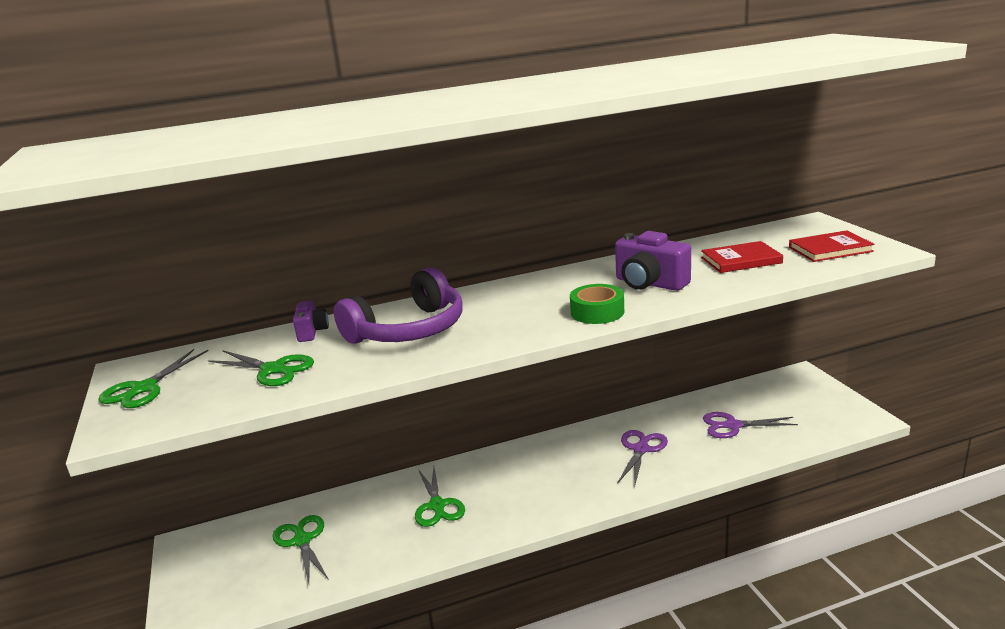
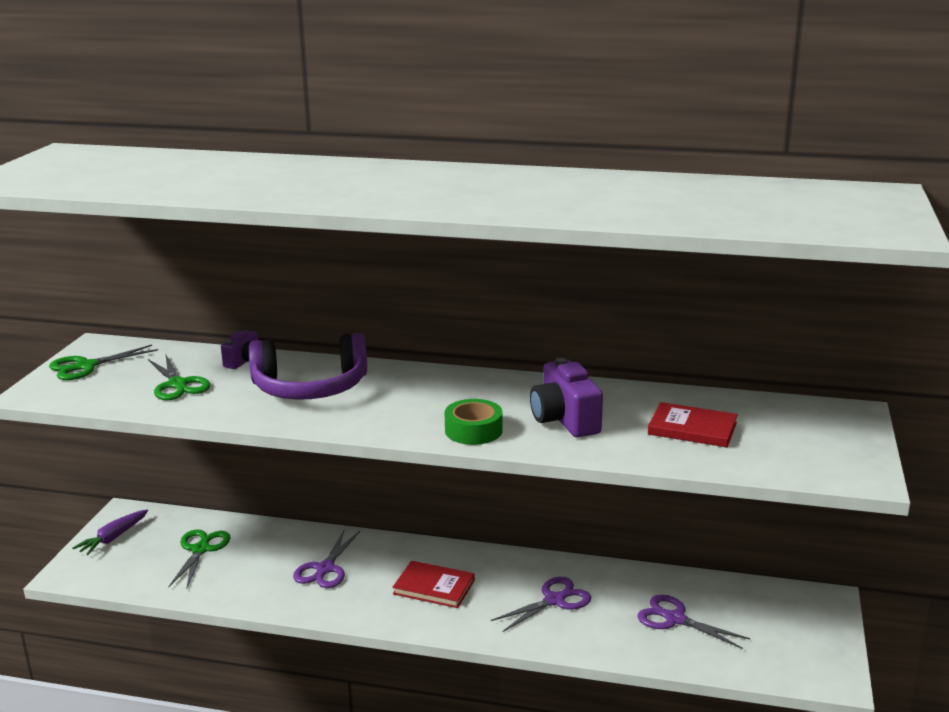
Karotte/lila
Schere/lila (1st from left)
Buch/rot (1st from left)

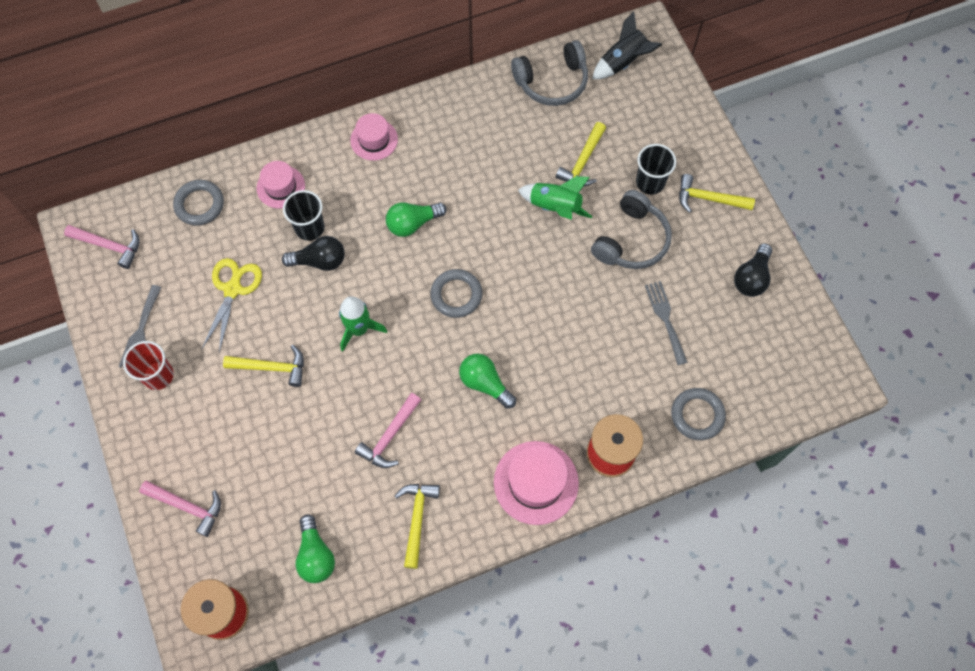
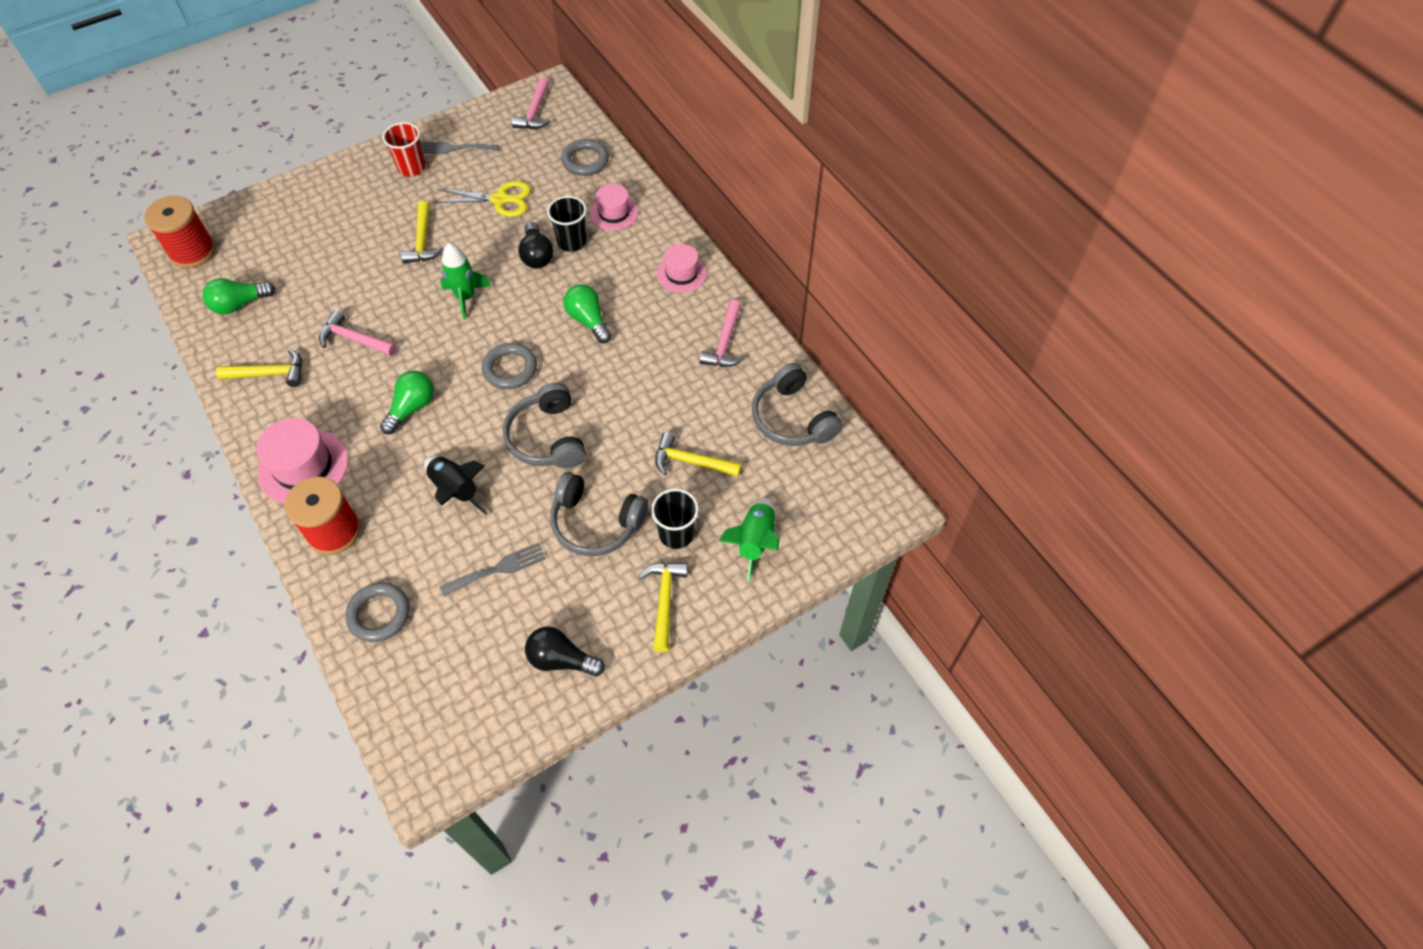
Rakete/schwarz
Kopfhörer/grau (1st from left)
Hammer/rosa (3rd from left)
Rakete/grün (2nd from left)

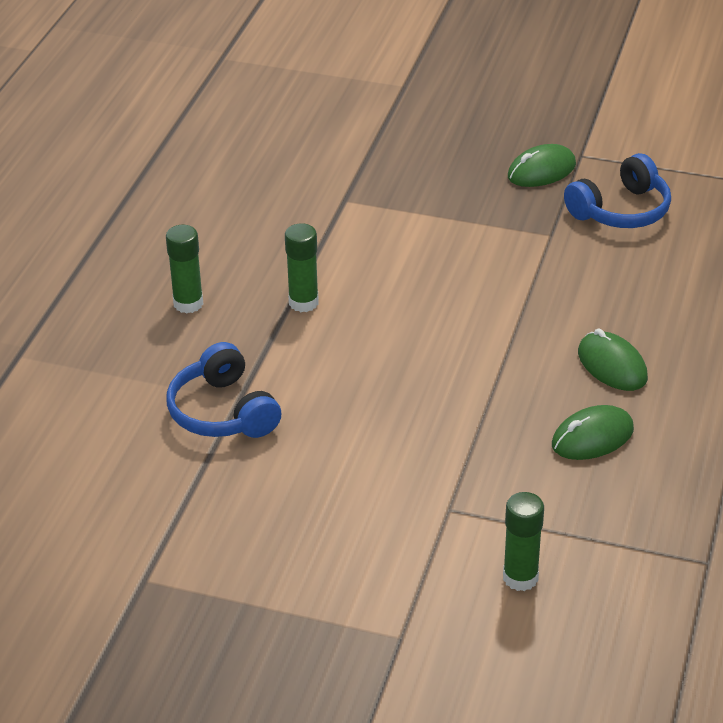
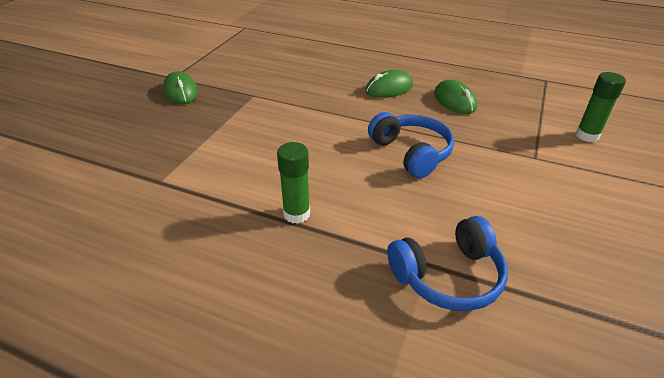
Kopfhörer/blau (1st from left)
Klebestift/grün (1st from left in the first image)

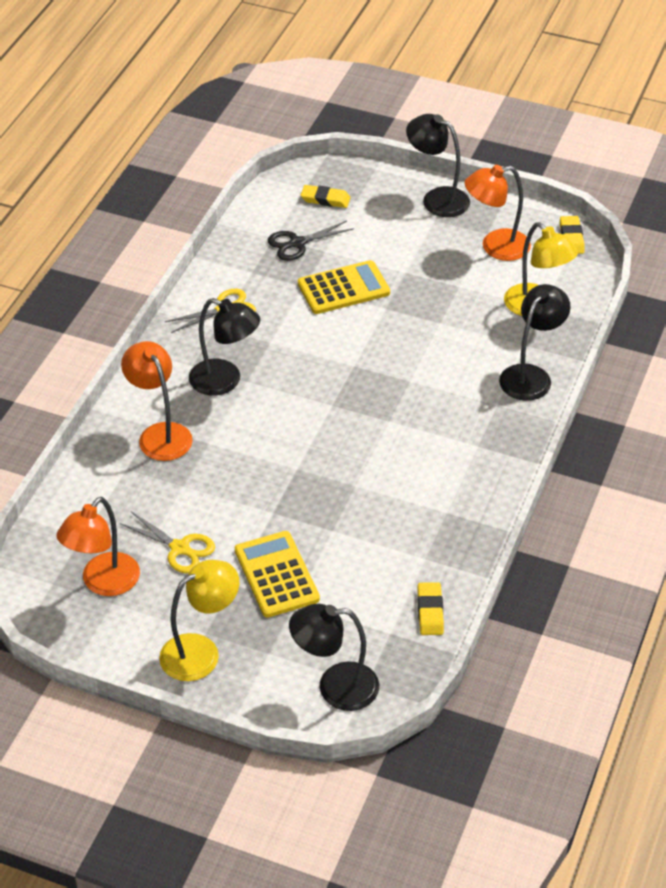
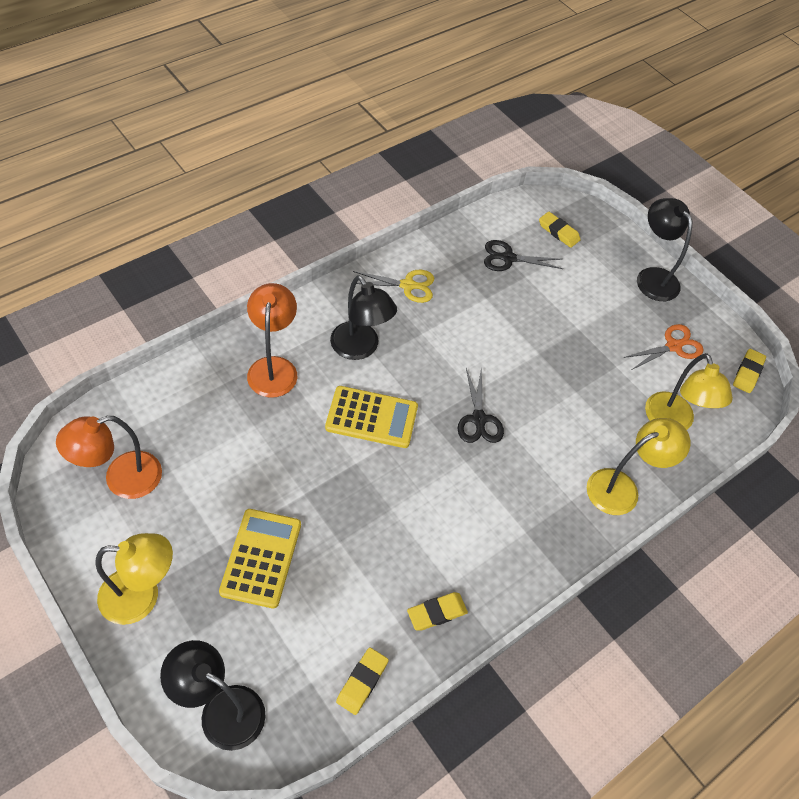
Taschenrechner/gelb (2nd from left)
Radiergummi/gelb (2nd from left)
Schere/schwarz (1st from left)
Lampe/gelb (2nd from left)
Schere/orange
Schere/gelb (1st from left in the first image)

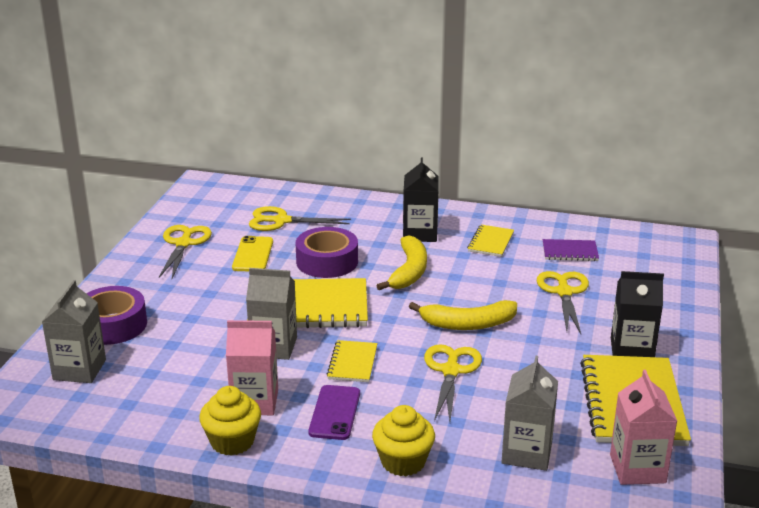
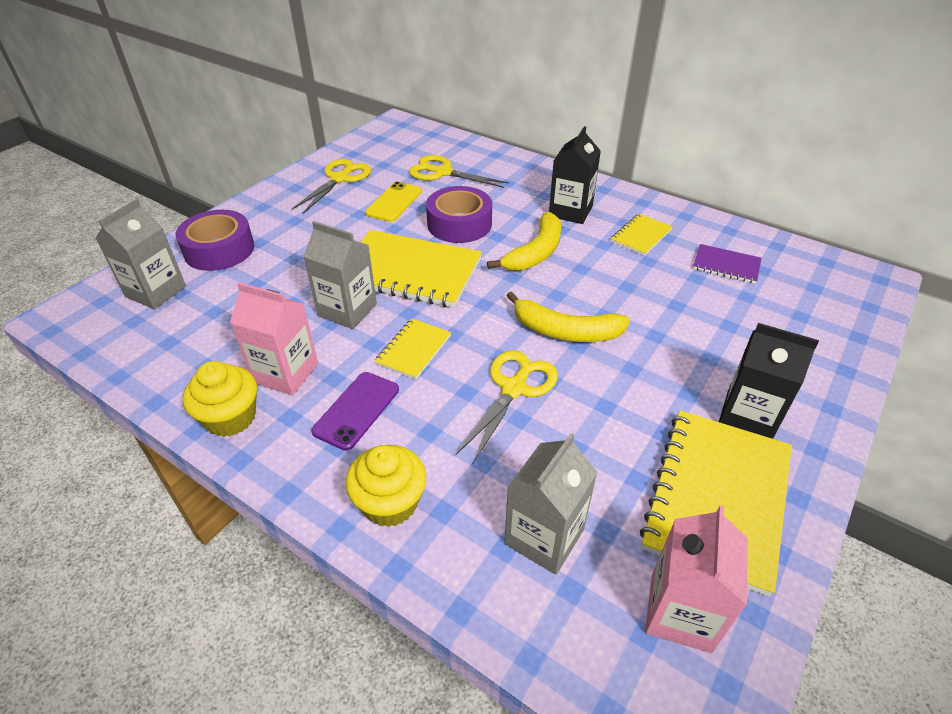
Schere/gelb (4th from left in the first image)

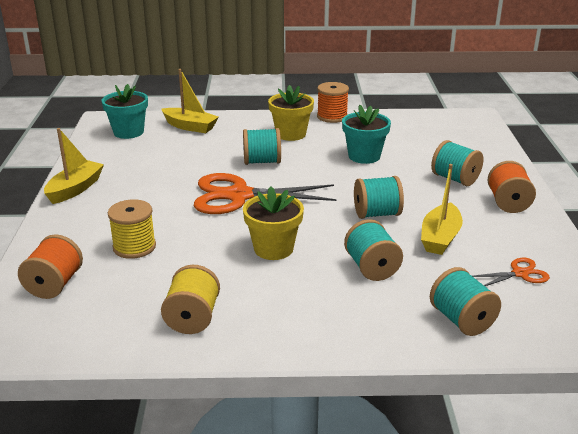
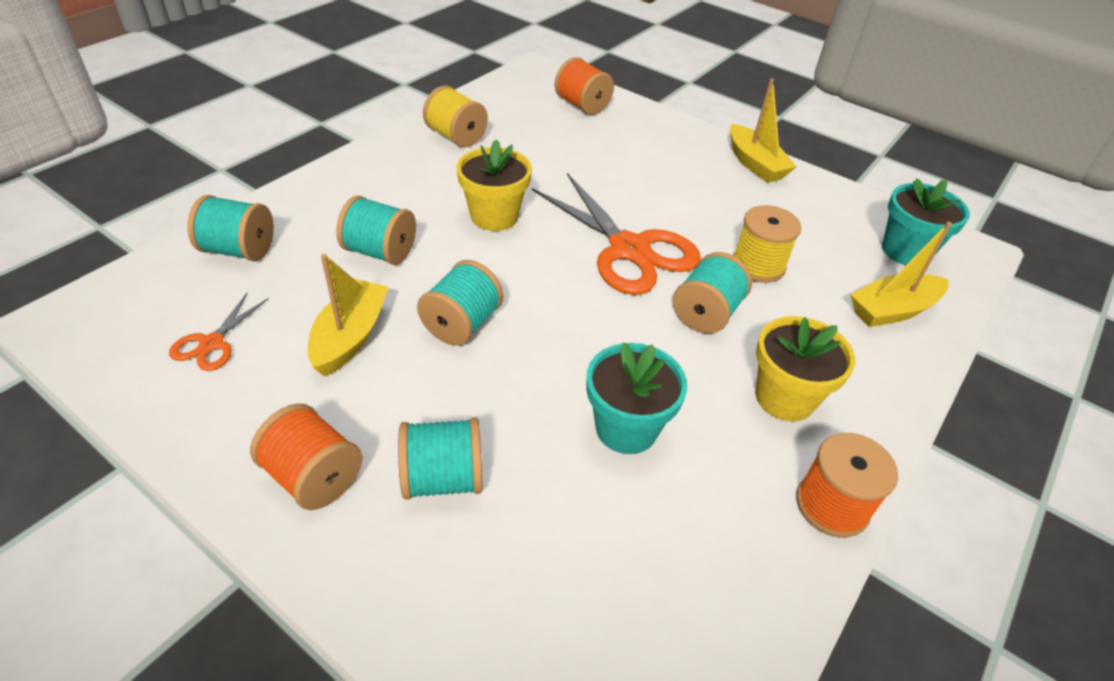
Boot/gelb (1st from left)
Schere/orange (2nd from left)
Garnrolle/gelb (2nd from left)

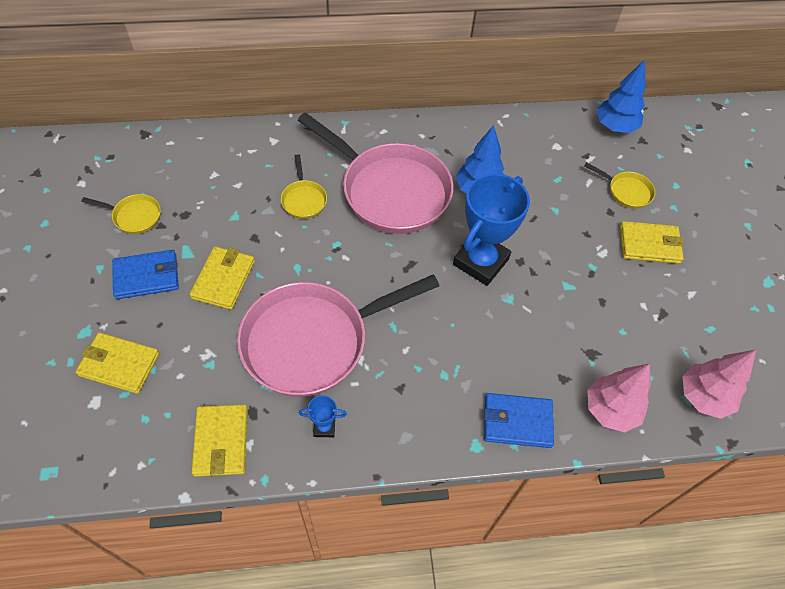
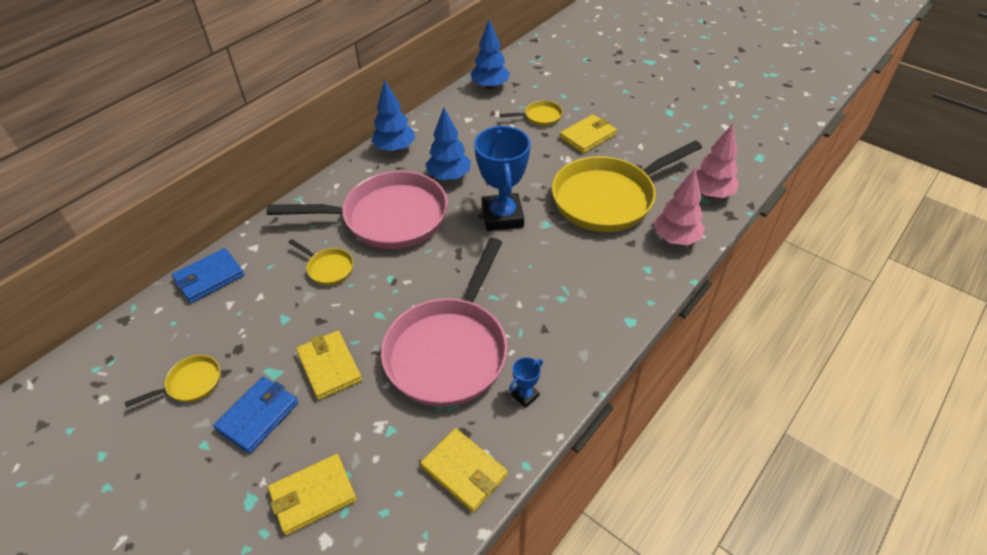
Geldbörse/blau (1st from left)
Baum/blau (1st from left)
Pfanne/gelb (4th from left)

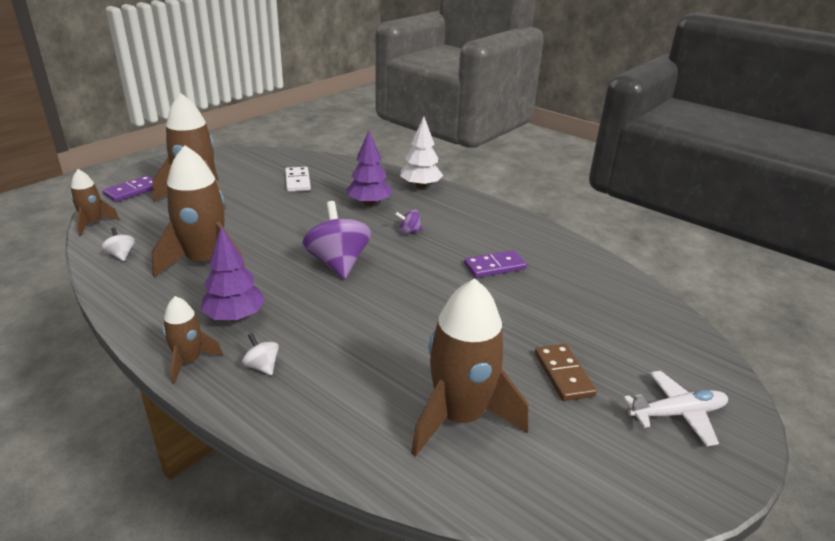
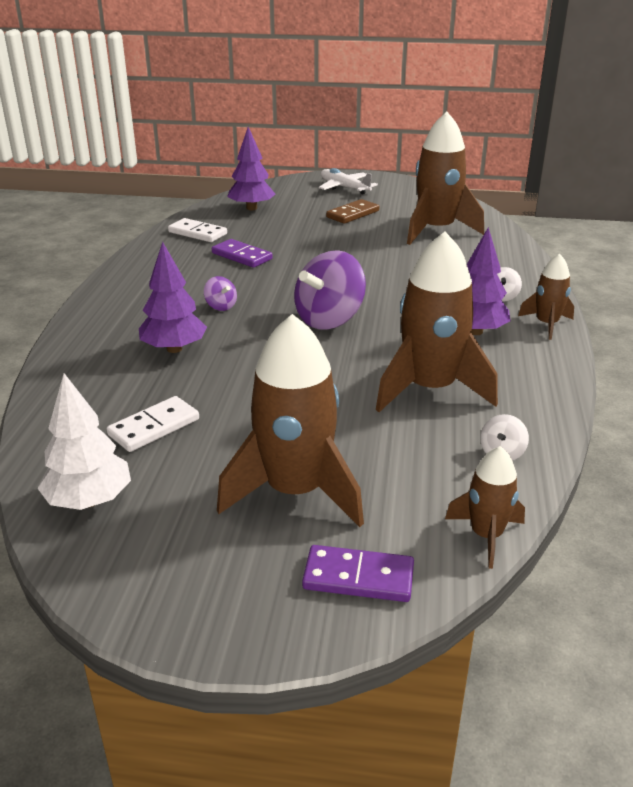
Baum/weiß
Dominostein/weiß (2nd from left)
Baum/lila (2nd from left)

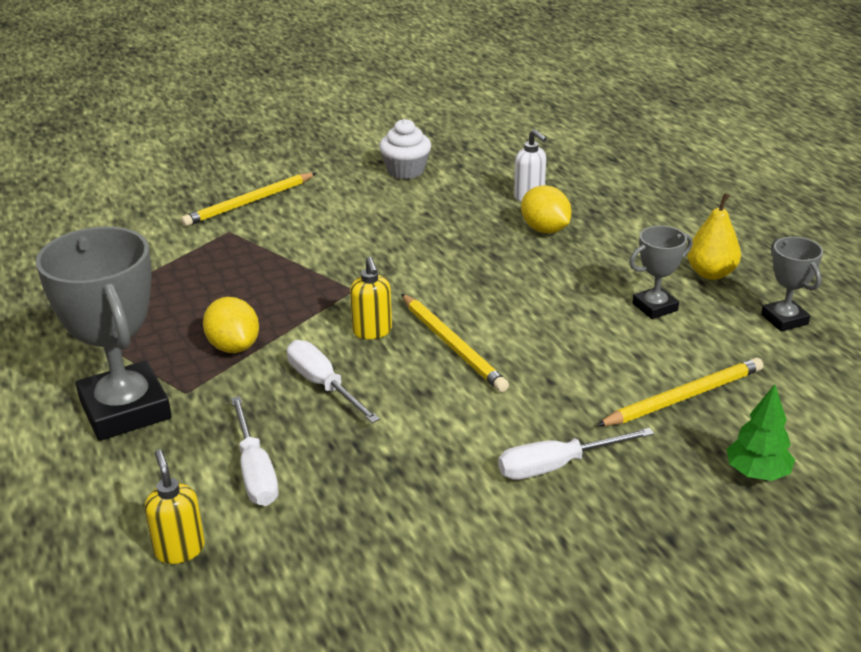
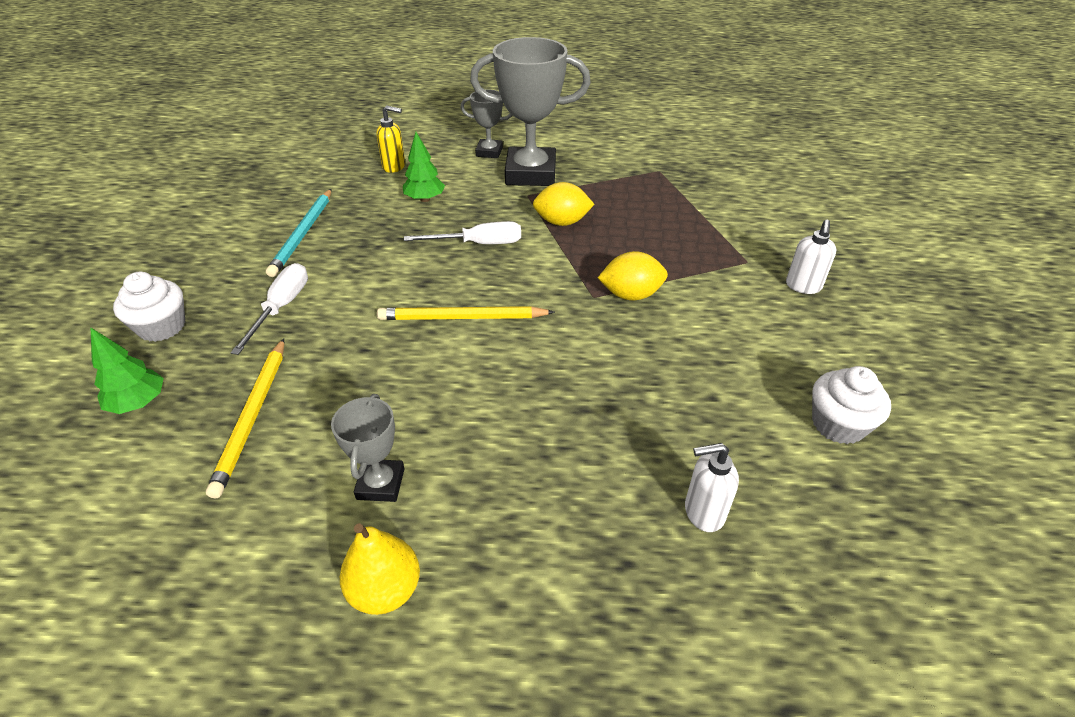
Muffin/weiß (1st from left)
Bleistift/türkis
Baum/grün (2nd from left)
Pokal/grau (2nd from left)
Zitrone/gelb (2nd from left)
Seifenspender/weiß (2nd from left)
Seifenspender/gelb (2nd from left in the first image)

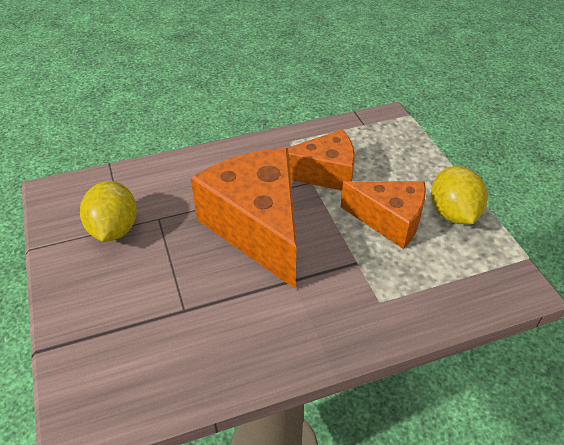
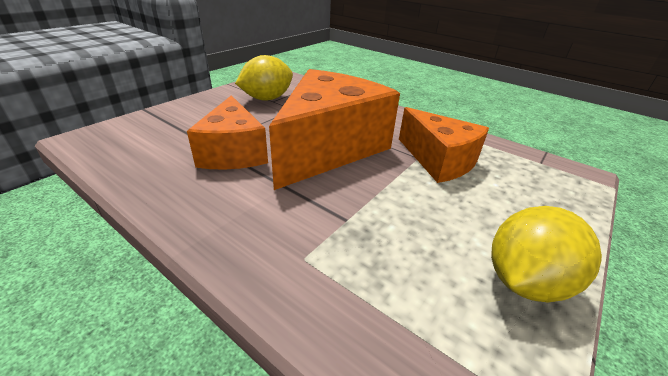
Käse/orange (1st from left)

